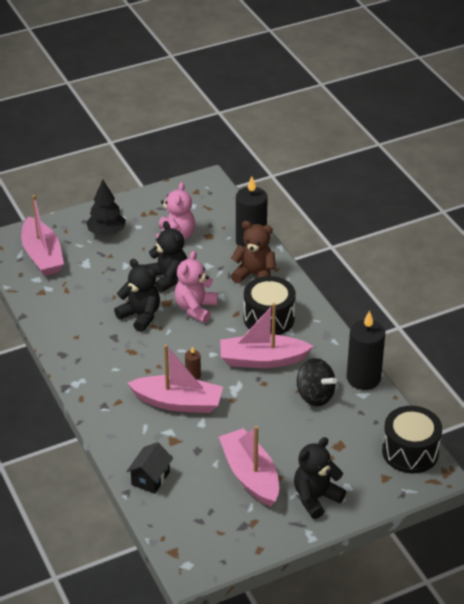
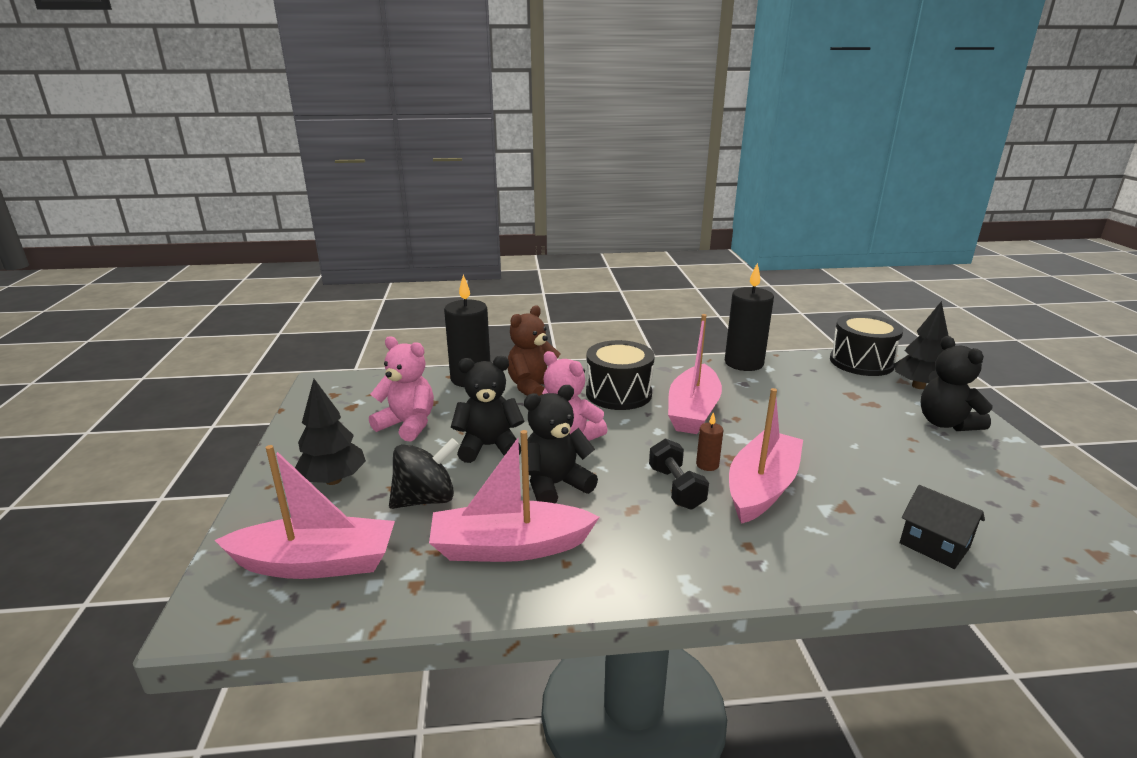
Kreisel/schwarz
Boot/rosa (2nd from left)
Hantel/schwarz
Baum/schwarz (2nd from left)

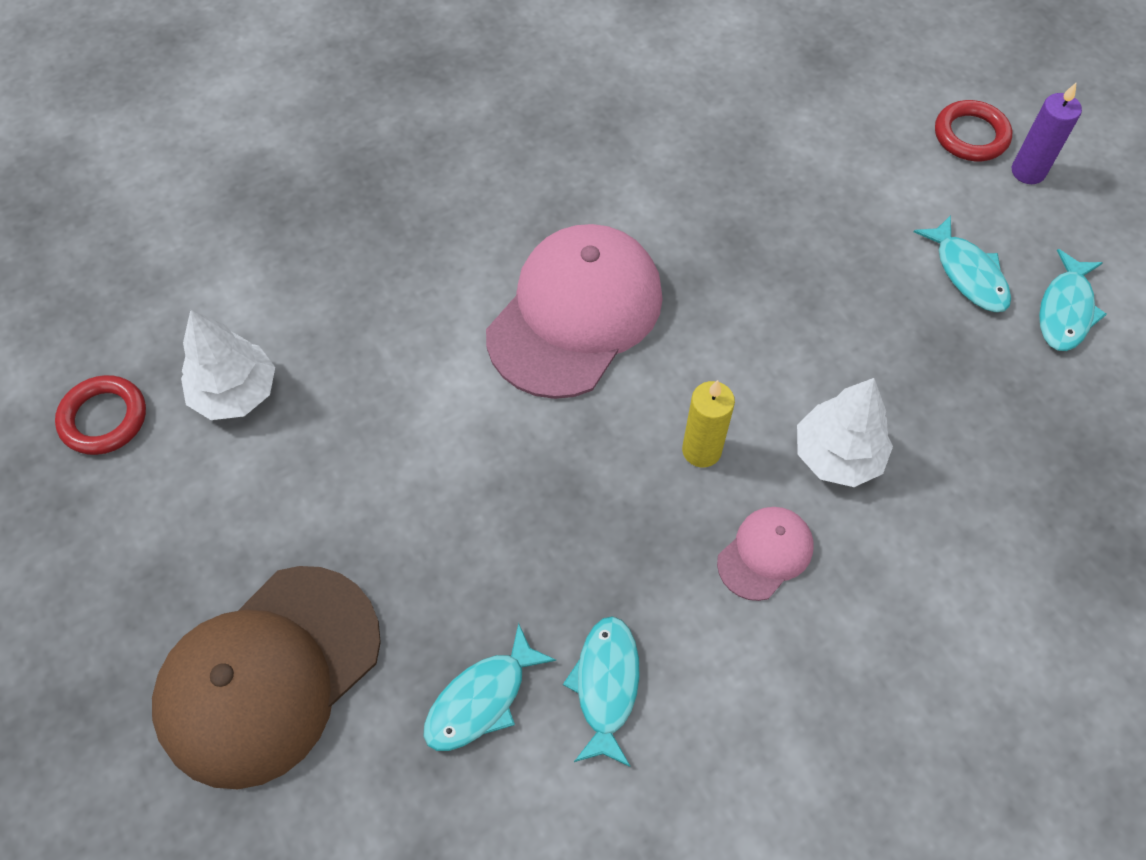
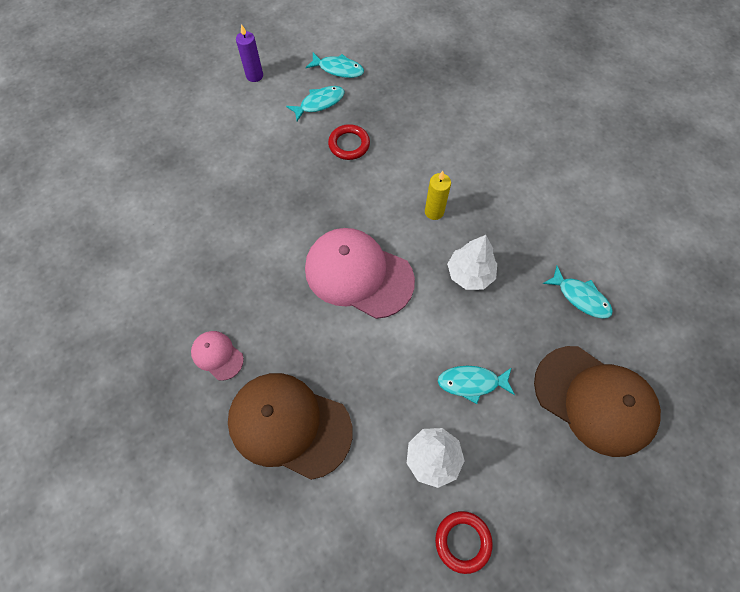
Kappe/rosa (1st from left)
Kappe/braun (1st from left)
Ring/rot (1st from left)
Fisch/türkis (3rd from left)
Baum/weiß (2nd from left)

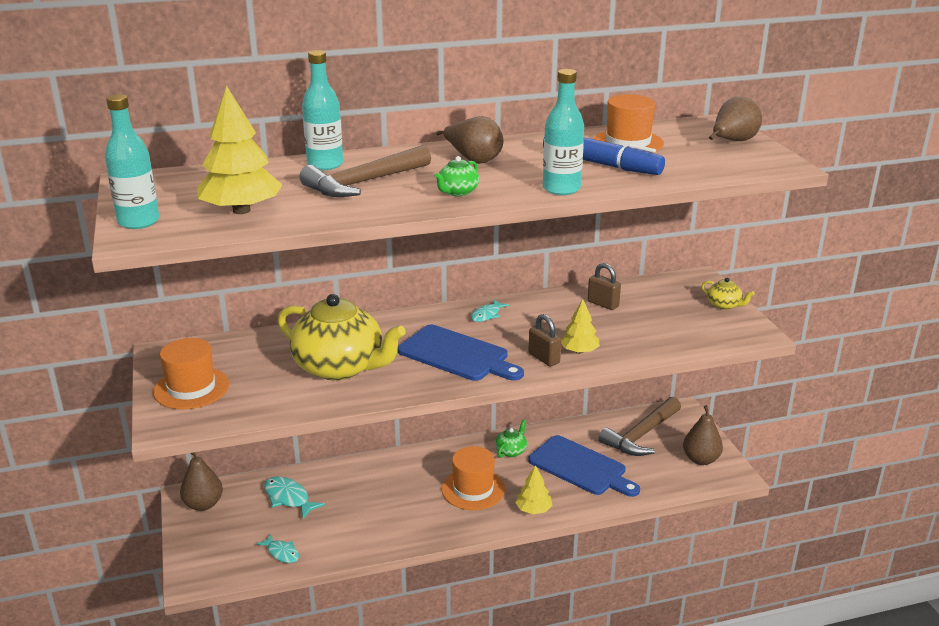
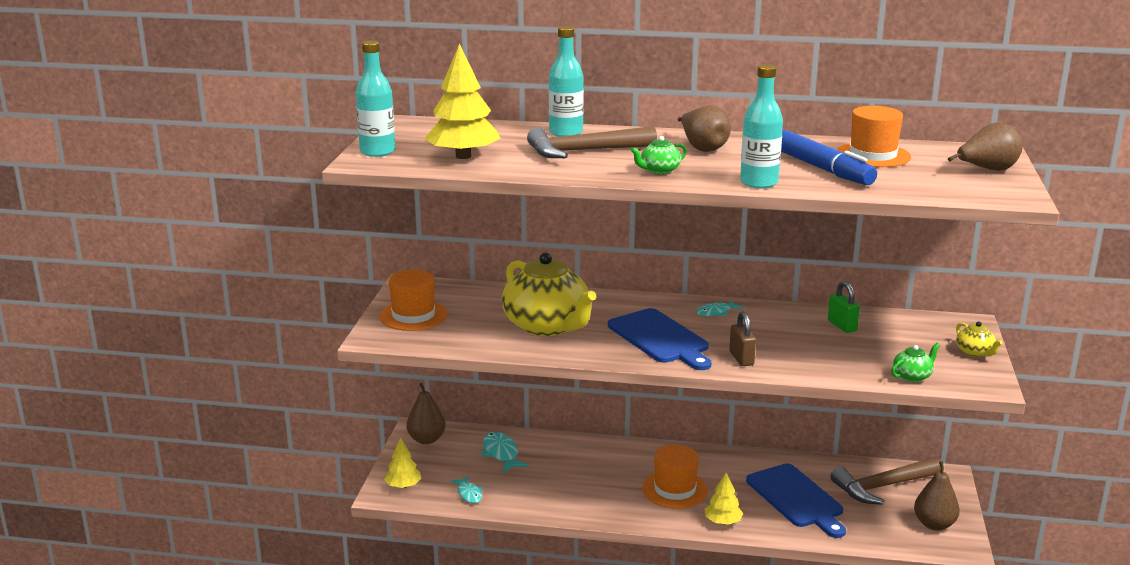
Baum/gelb (1st from left)
Vorhängeschloss/grün
Teekanne/grün (2nd from left)

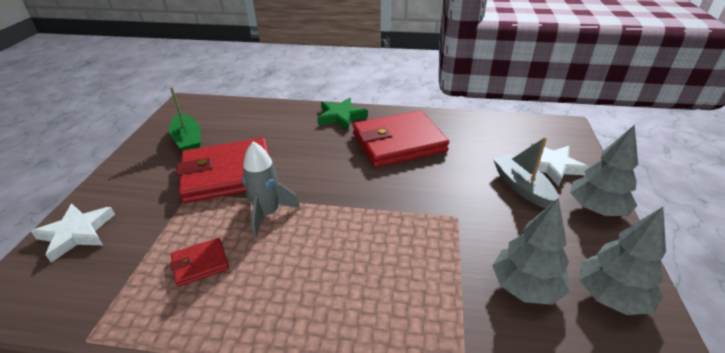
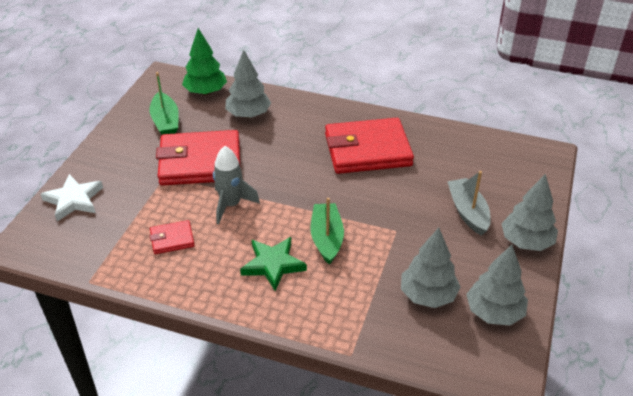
Baum/grün
Baum/grau (1st from left)
Stern/grün
Boot/grün (2nd from left)
Stern/weiß (2nd from left in the first image)

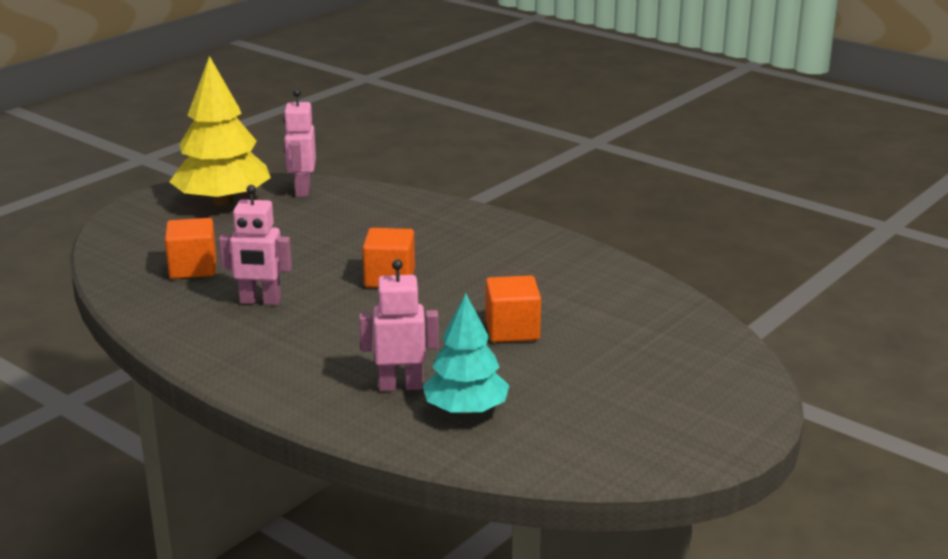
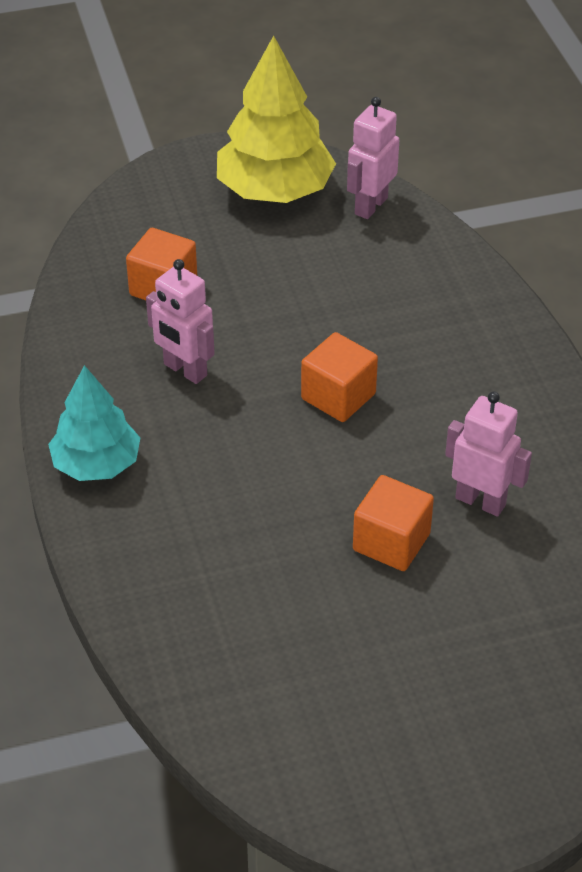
Baum/türkis
Roboter/rosa (3rd from left)

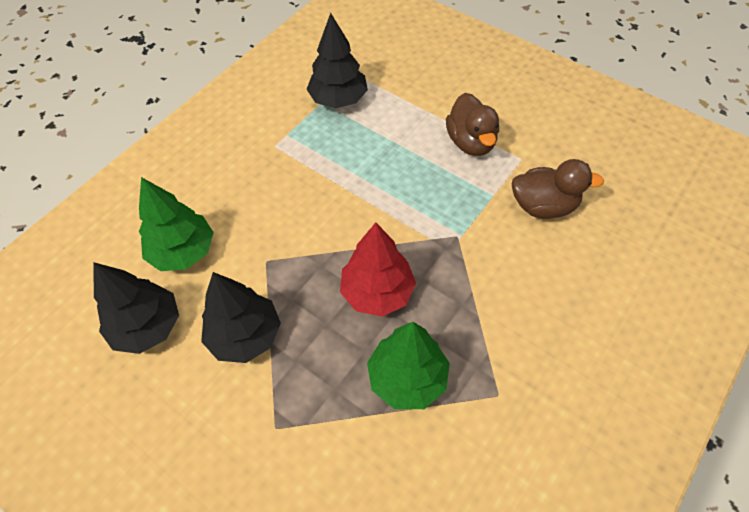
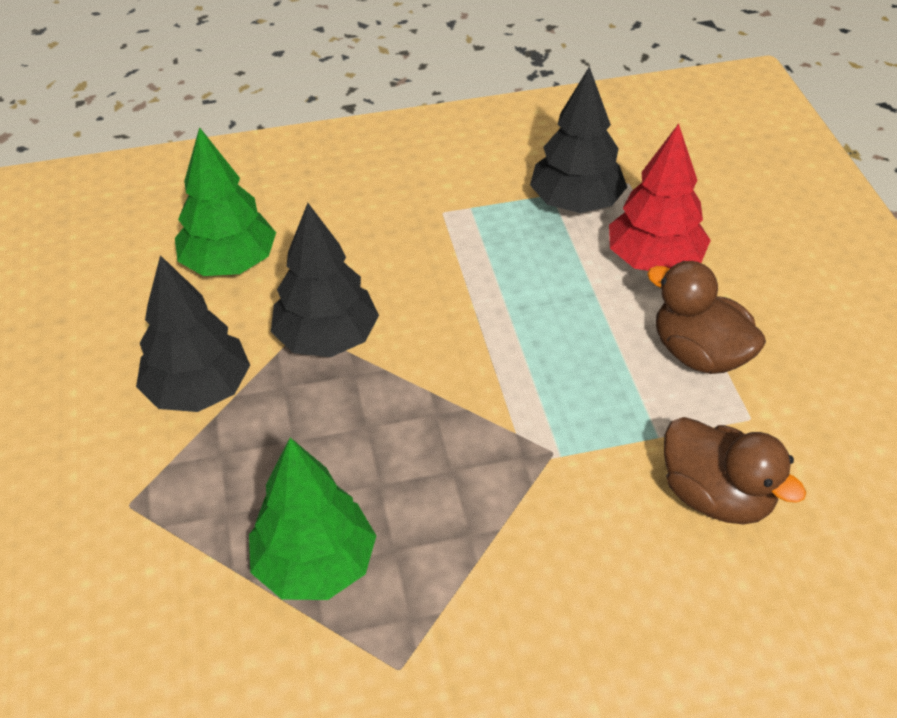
Baum/schwarz (2nd from left)
Baum/rot
Ente/braun (1st from left)

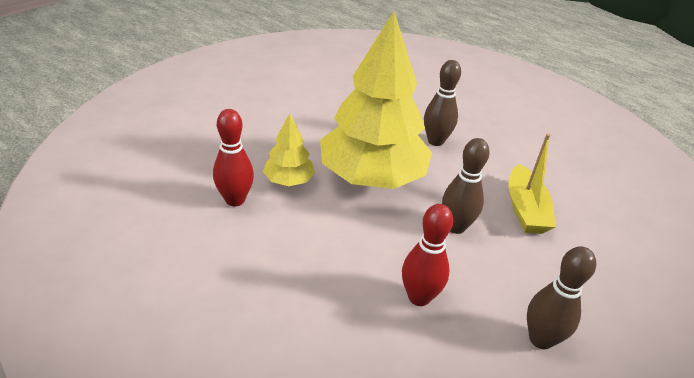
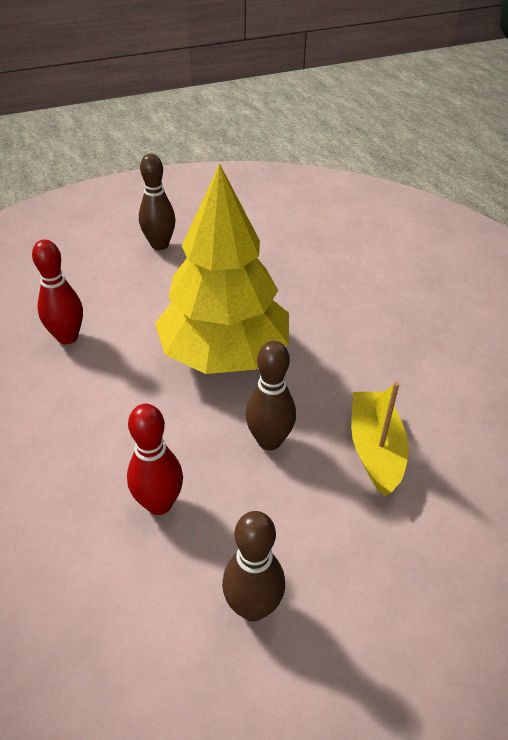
Bowlingkegel/braun (1st from left)
Boot/gelb
Baum/gelb (1st from left in the first image)

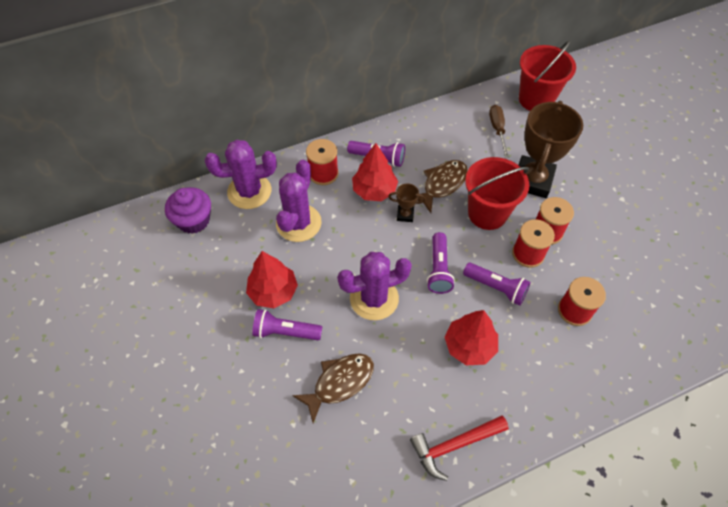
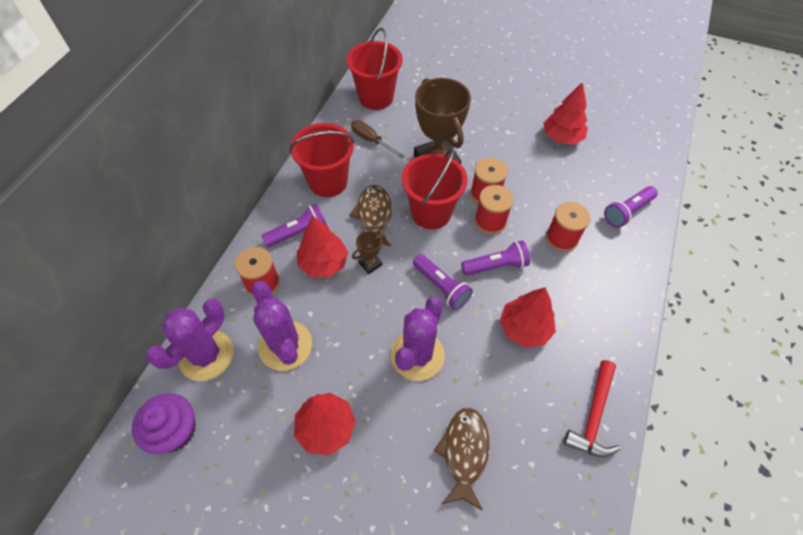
Eimer/rot (1st from left)
Baum/rot (4th from left)
Taschenlampe/lila (4th from left)

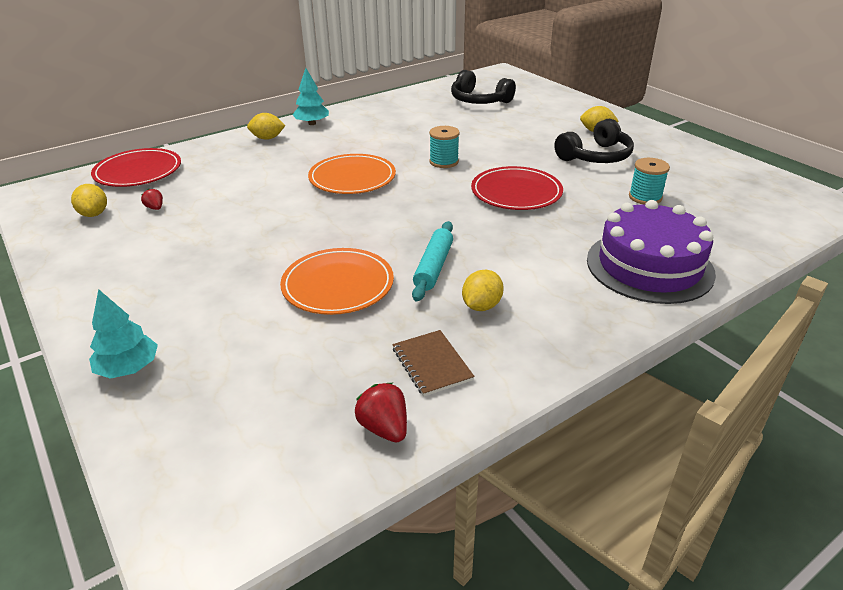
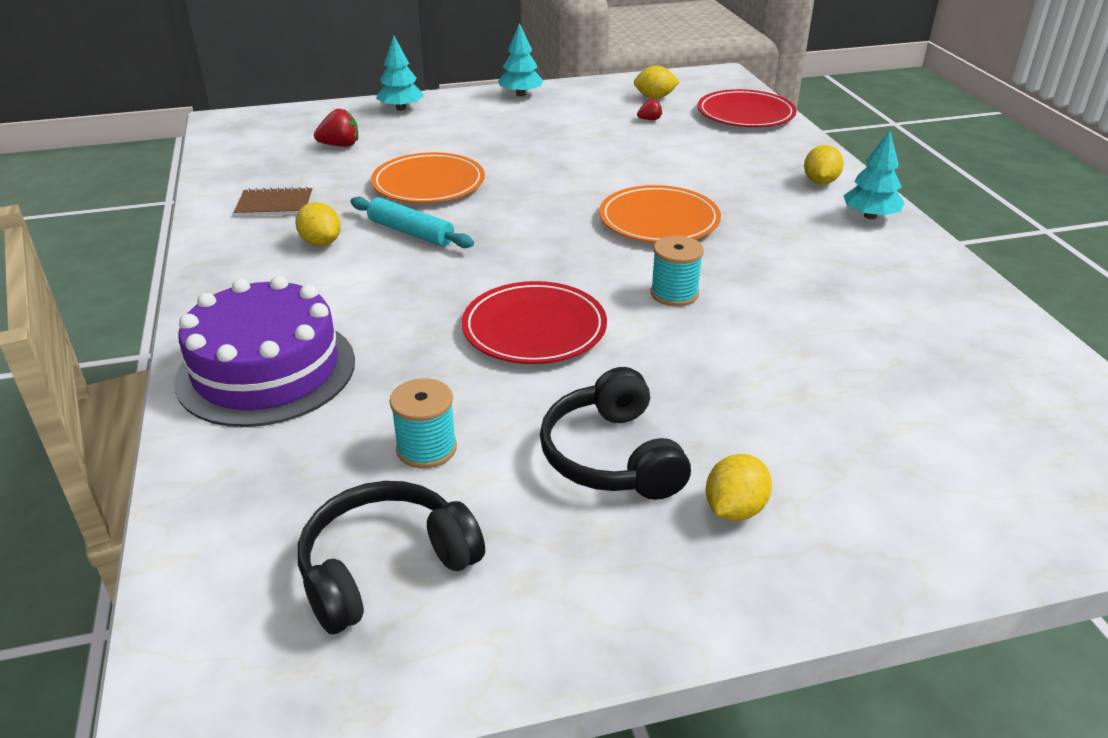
Kopfhörer/schwarz (1st from left)
Erdbeere/rot (1st from left)
Baum/türkis (2nd from left)

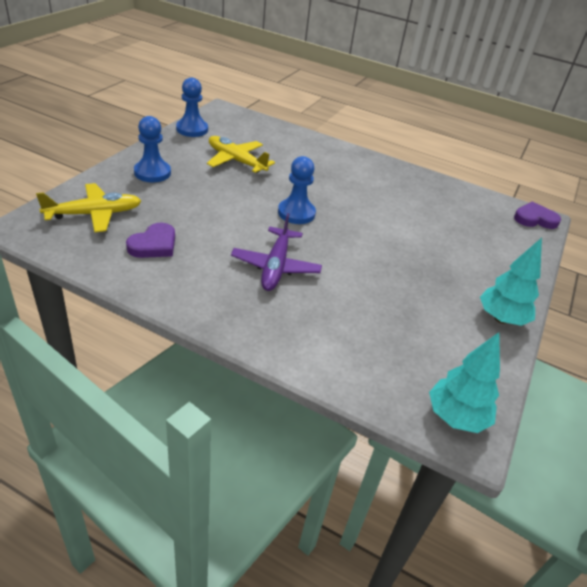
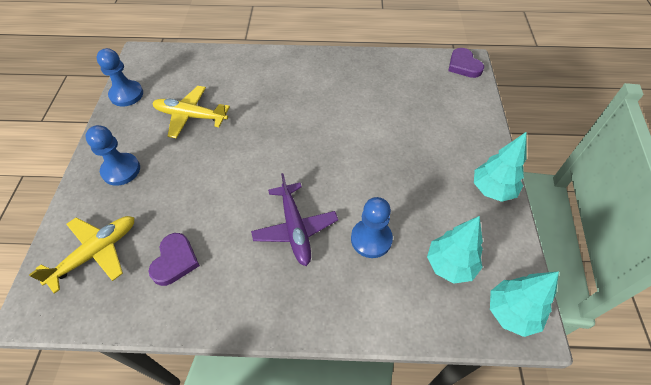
Bauer/blau (3rd from left)
Baum/türkis (1st from left)
Herz/lila (2nd from left)

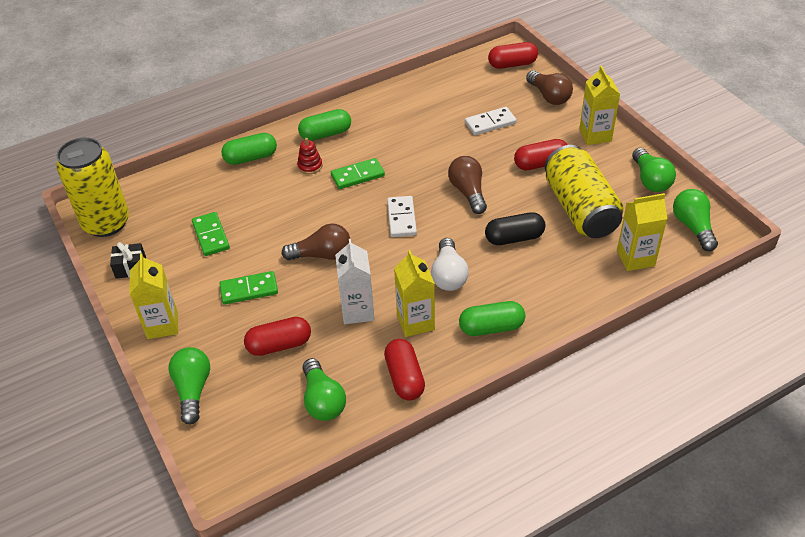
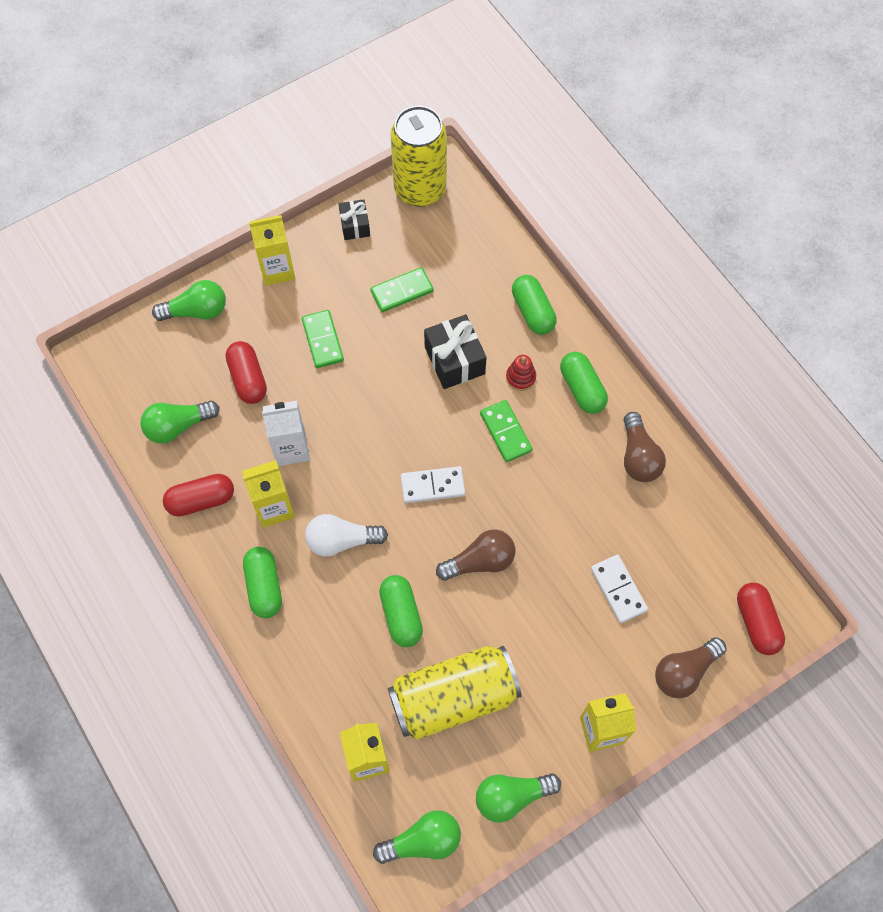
Kapsel/grün (2nd from left)
Geschenk/schwarz (2nd from left)
Glühbirne/braun (2nd from left)
Kapsel/rot (4th from left in the first image)

